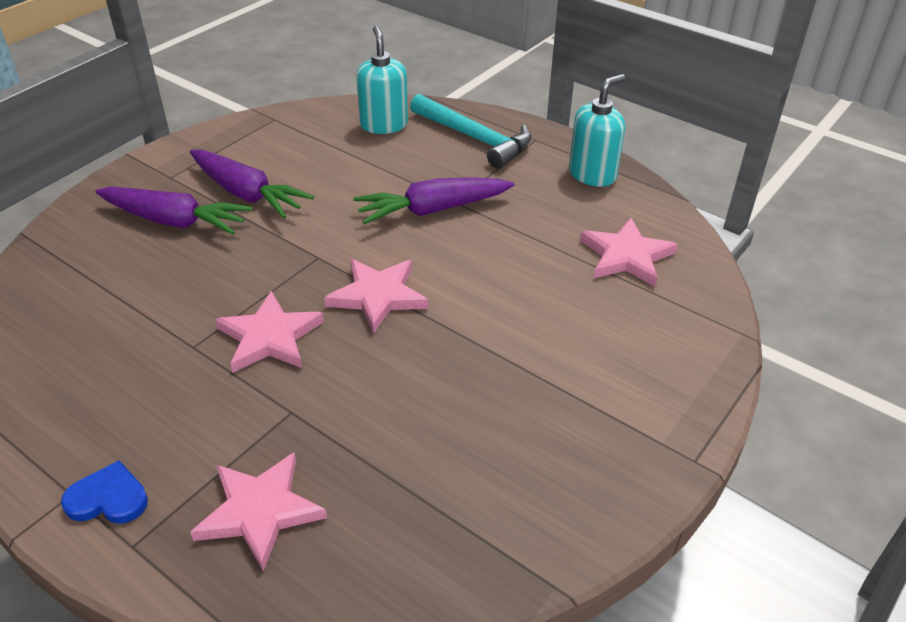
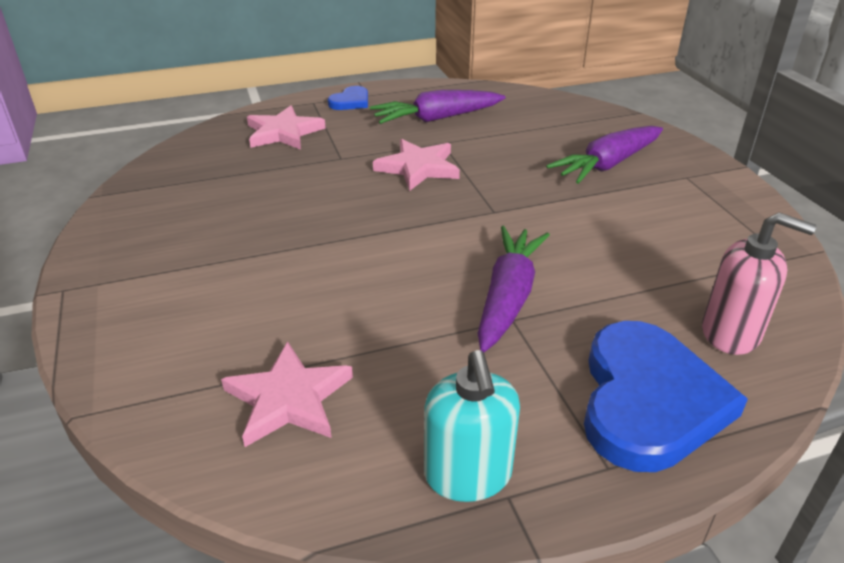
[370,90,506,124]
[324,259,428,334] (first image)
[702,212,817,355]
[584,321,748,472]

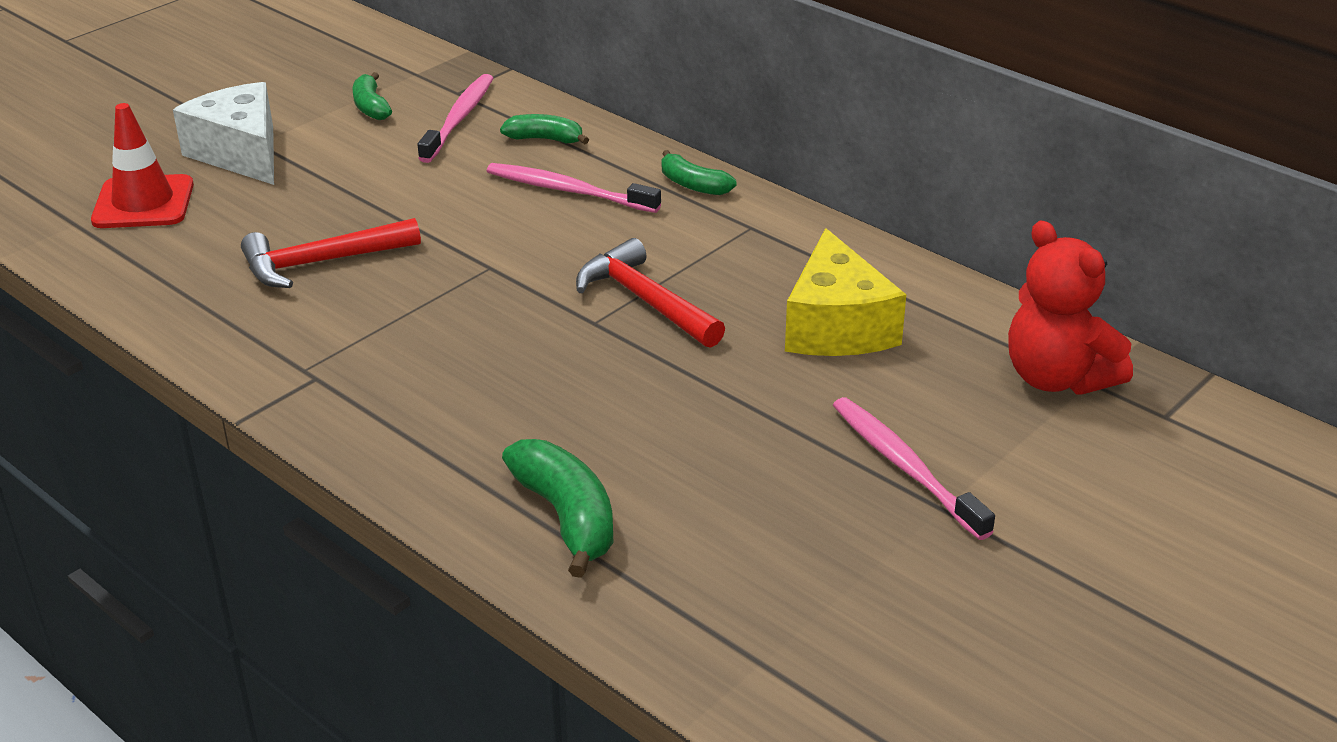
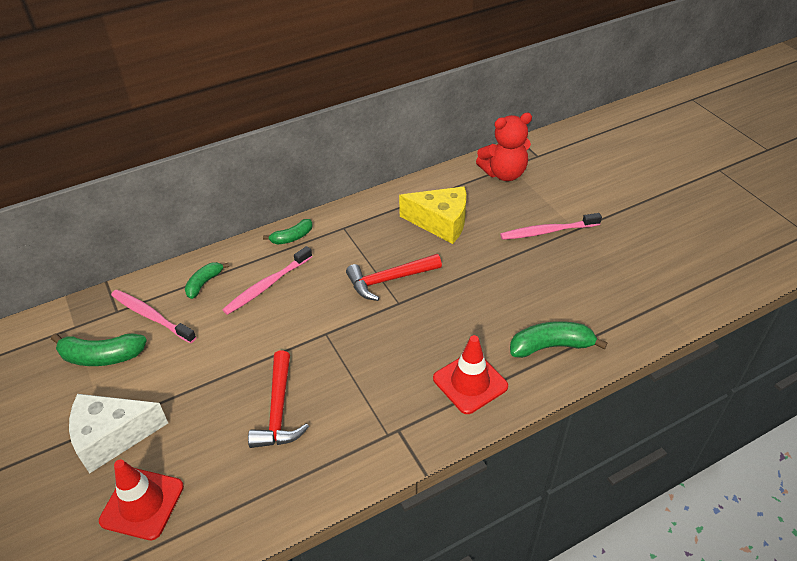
[51,334,147,366]
[433,335,508,414]

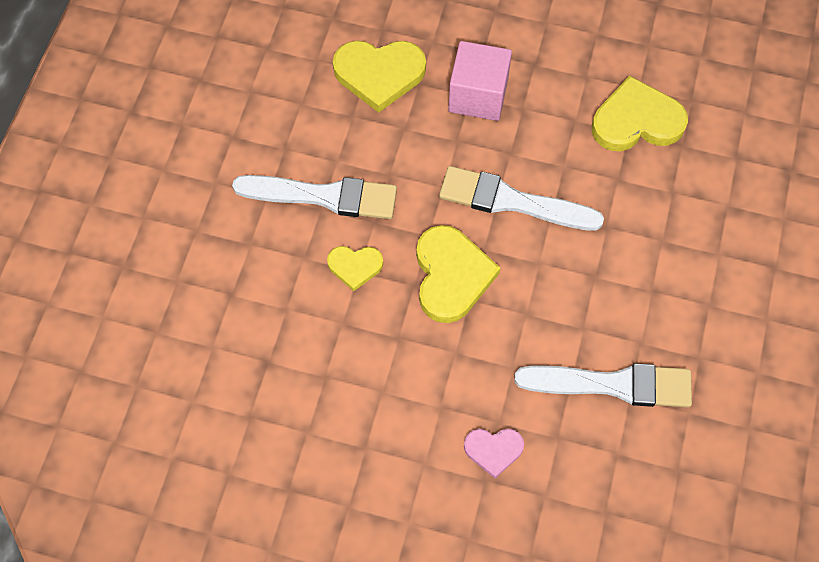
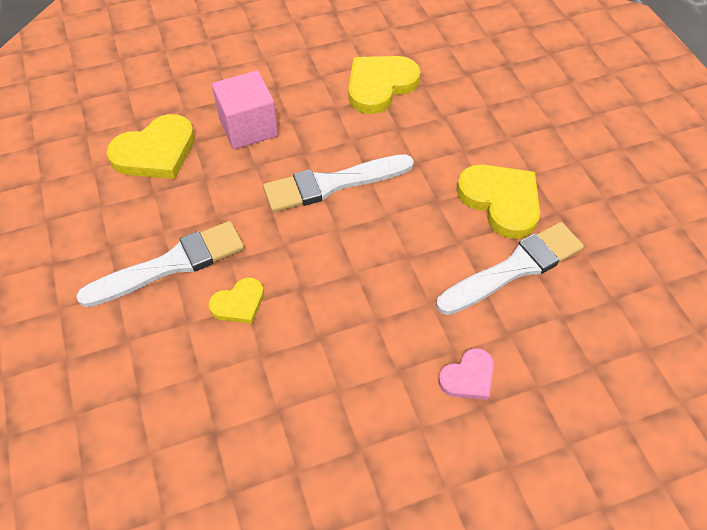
[457,165,540,239]

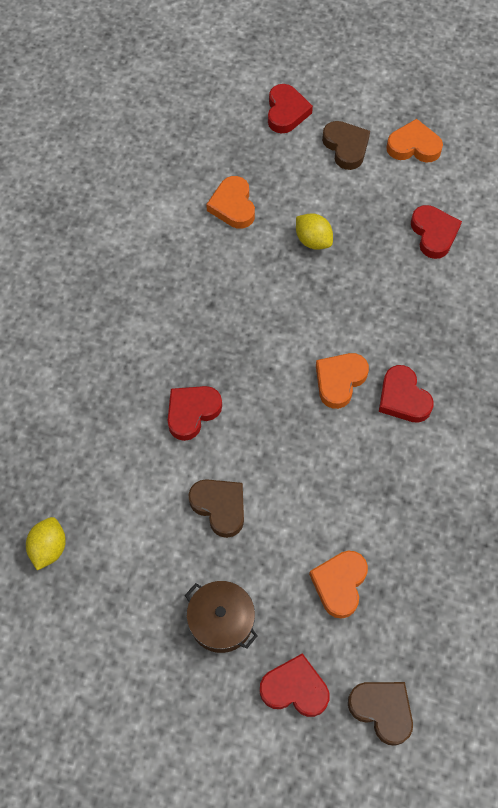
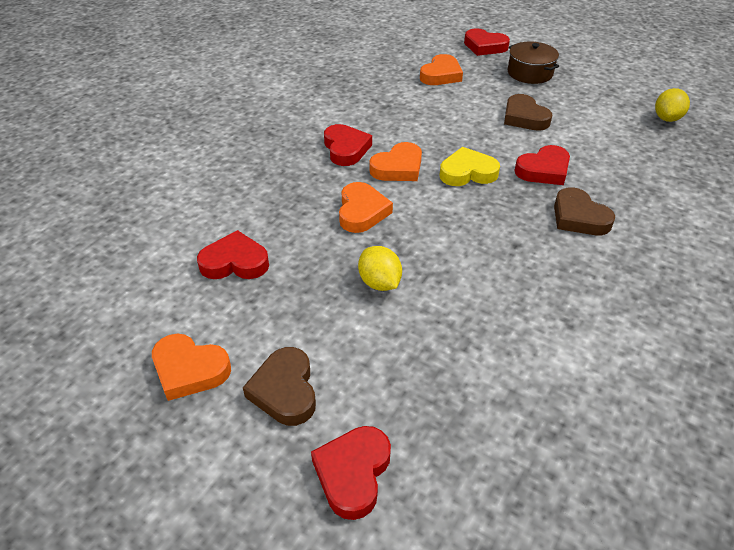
[339,182,393,233]
[554,187,615,235]
[197,230,269,279]
[440,147,500,186]

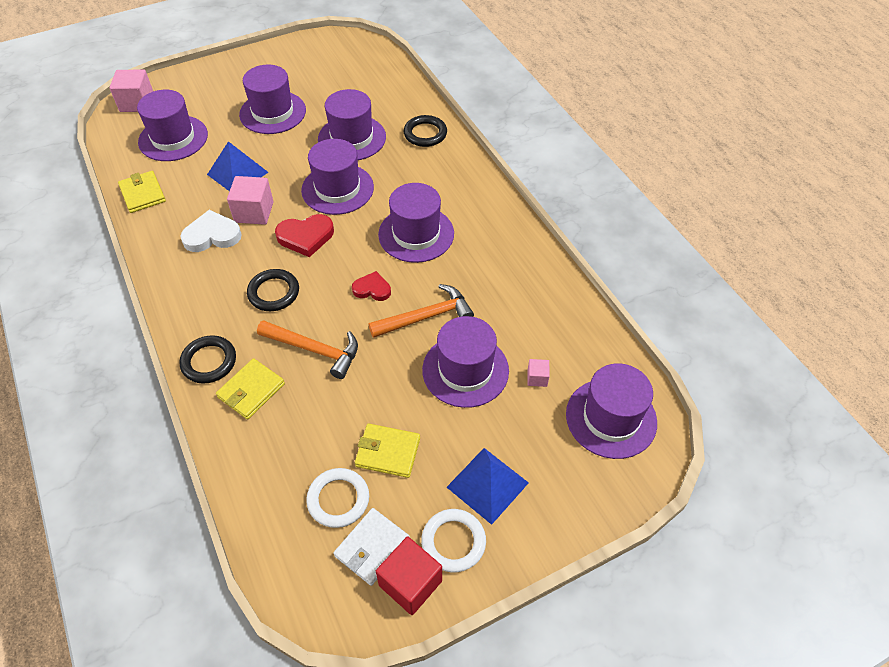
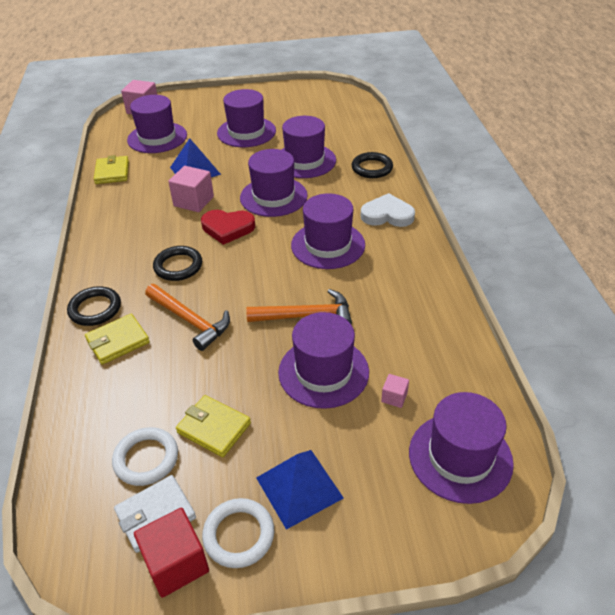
[361,193,415,227]
[352,271,391,301] (first image)

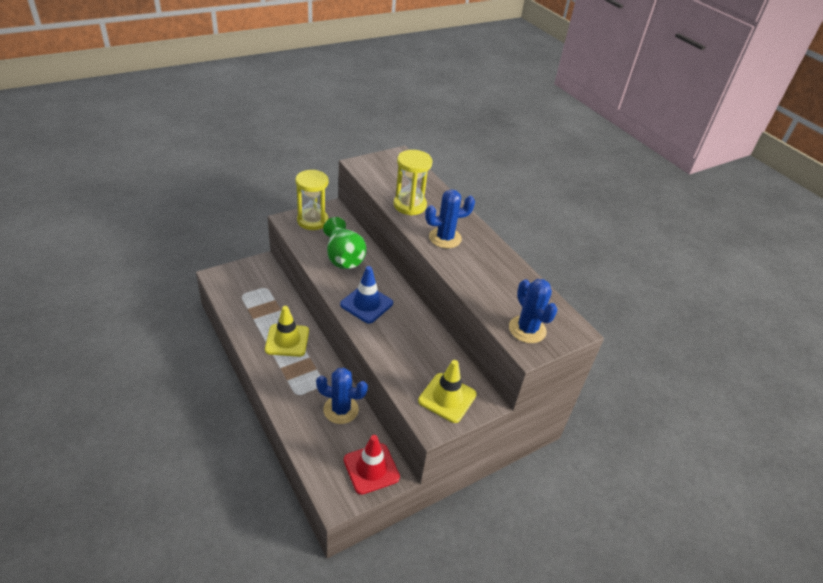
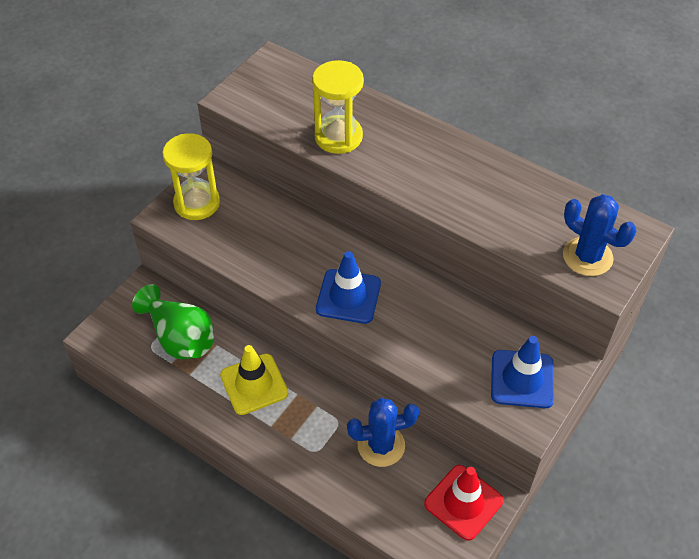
[132,284,214,359]
[491,336,554,408]
[425,189,475,248] (first image)

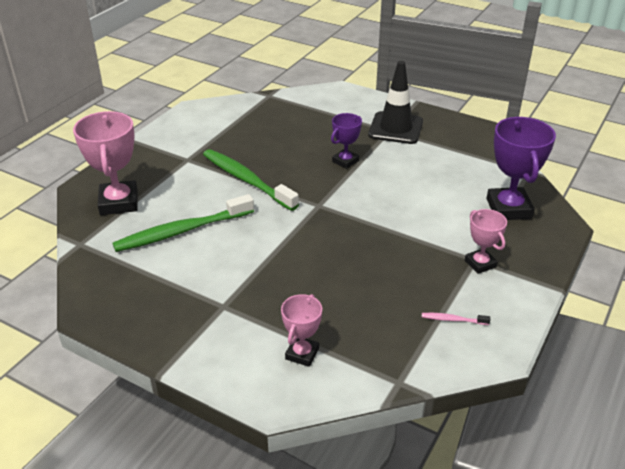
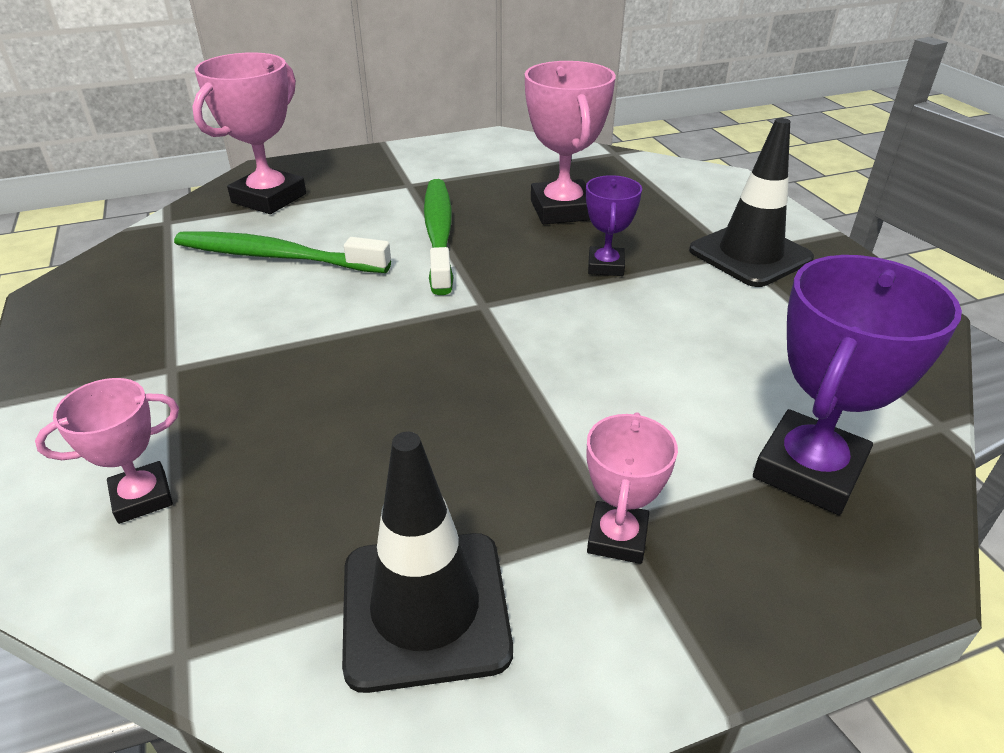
[586,175,642,276]
[342,432,513,693]
[525,61,616,224]

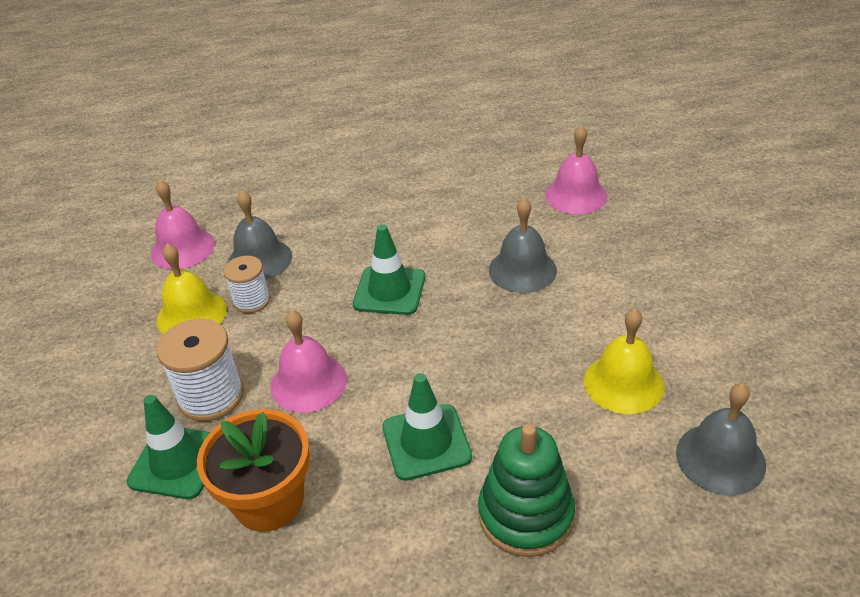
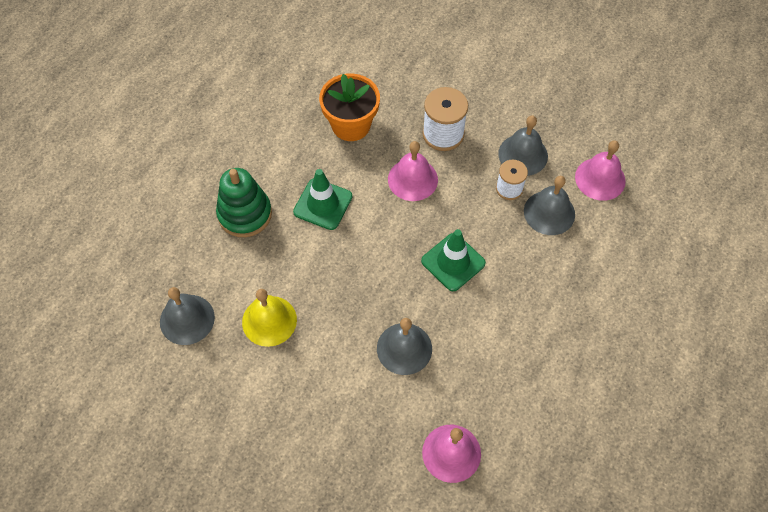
[127,395,210,499] (first image)
[498,115,548,176]

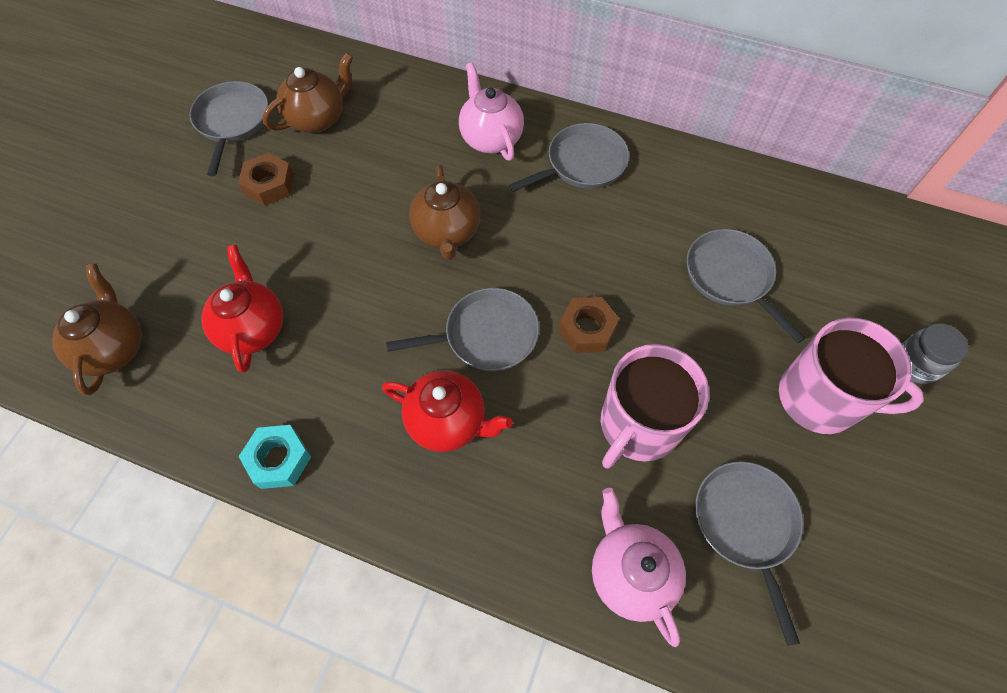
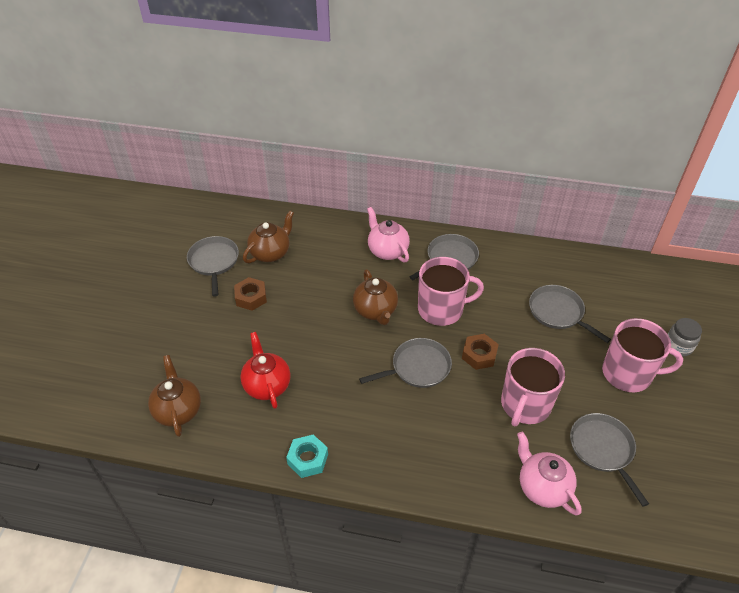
[382,370,513,452] (first image)
[418,257,484,326]

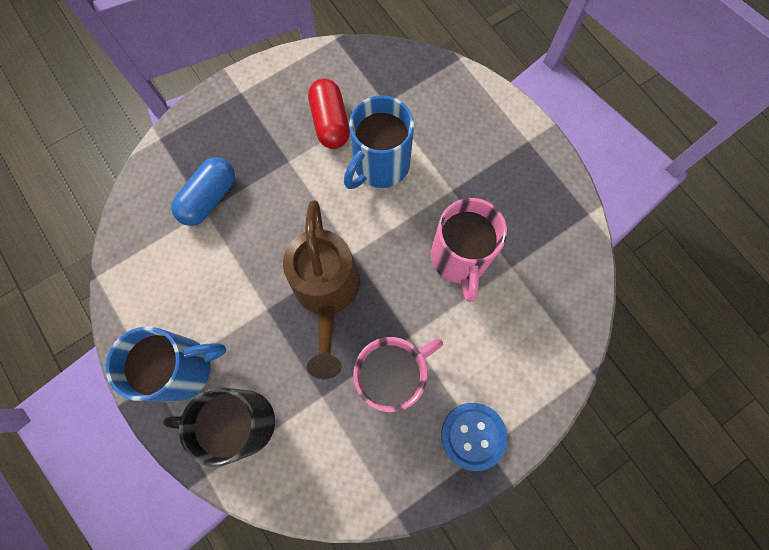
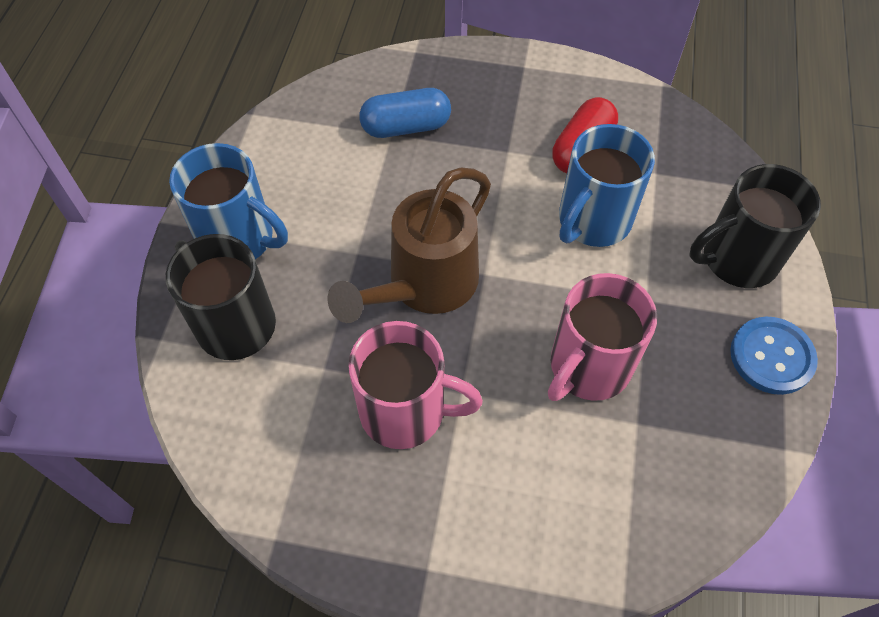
[559,124,655,247]
[730,317,818,395]
[689,164,821,288]

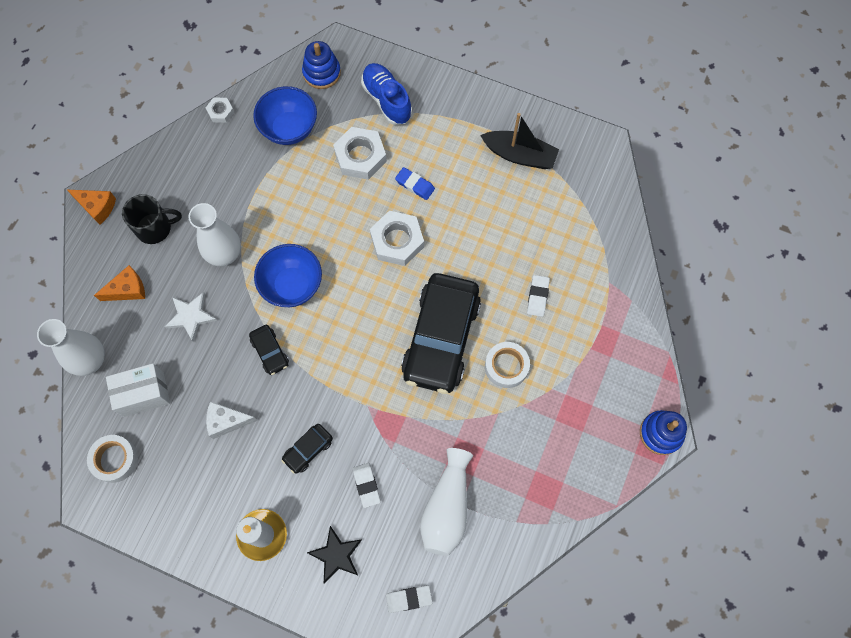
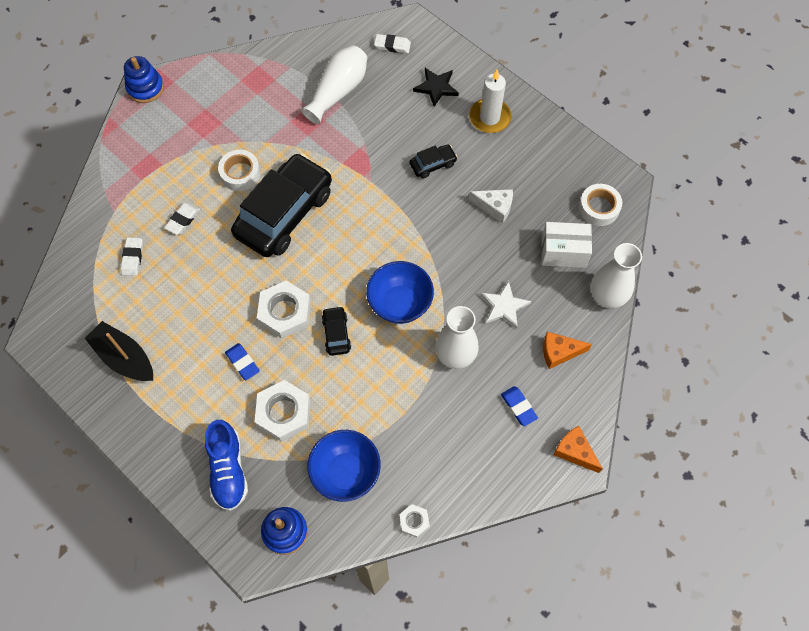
[501,386,538,426]
[322,306,351,356]
[121,237,143,276]

